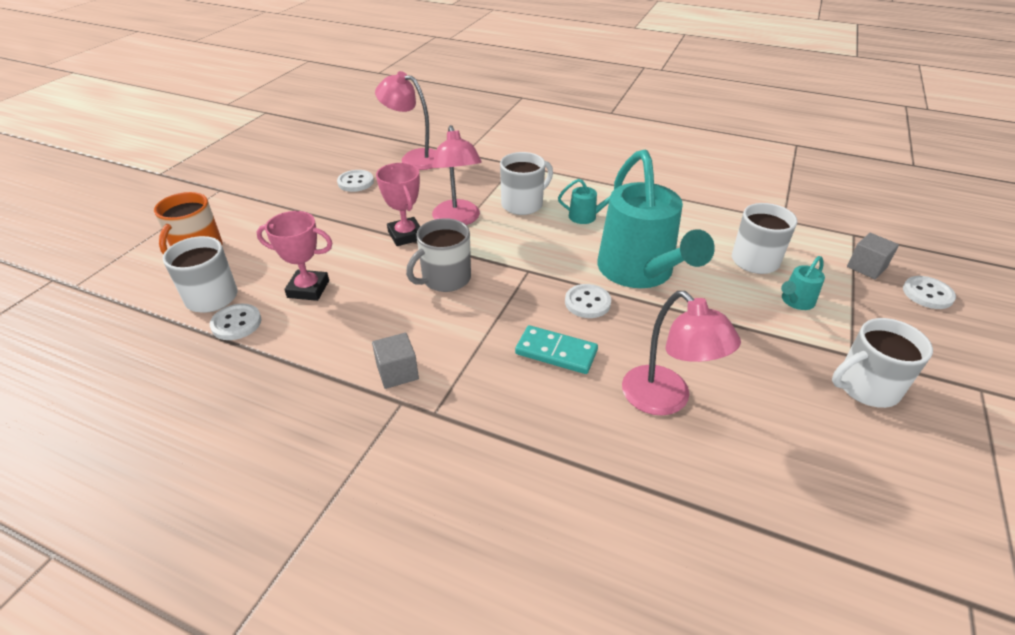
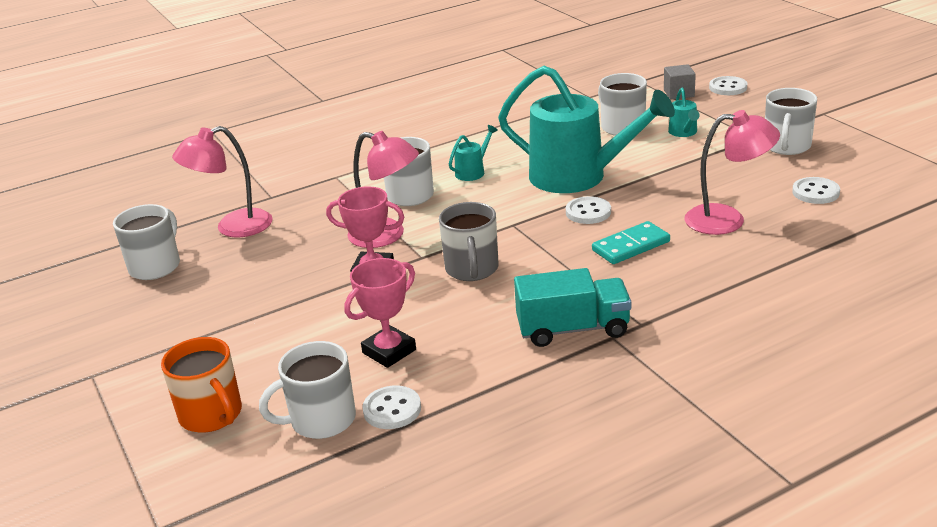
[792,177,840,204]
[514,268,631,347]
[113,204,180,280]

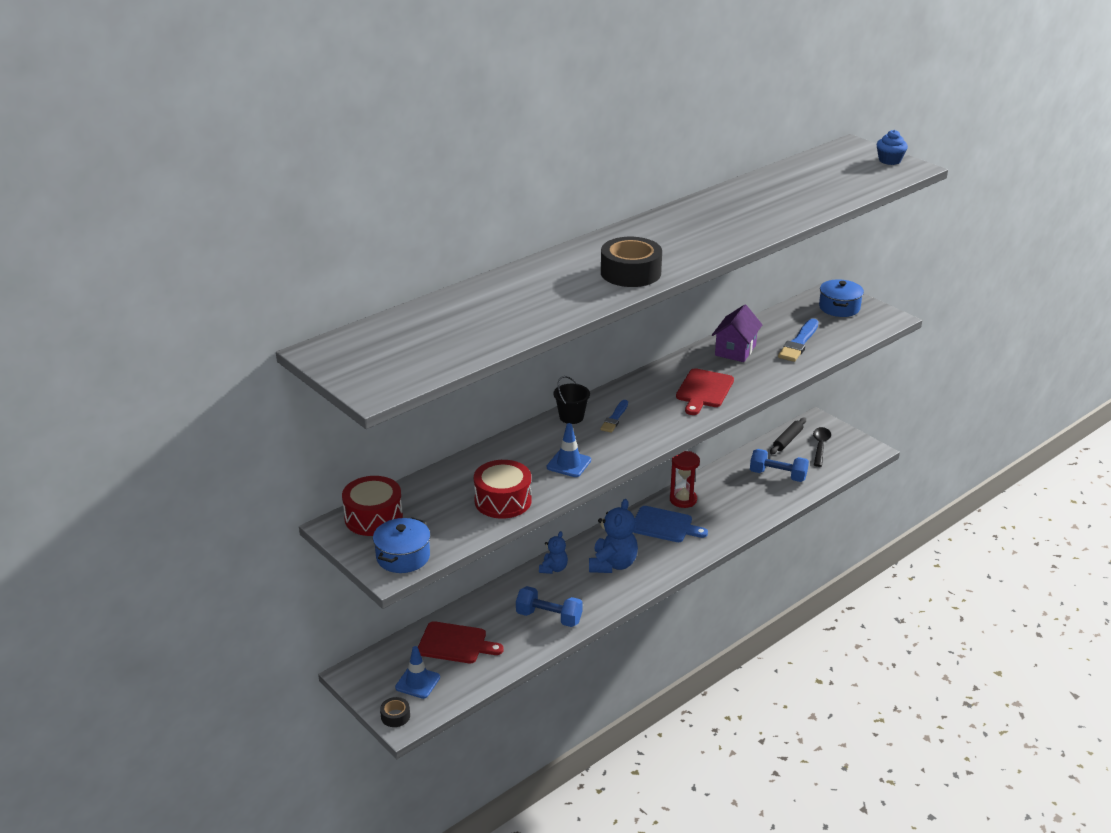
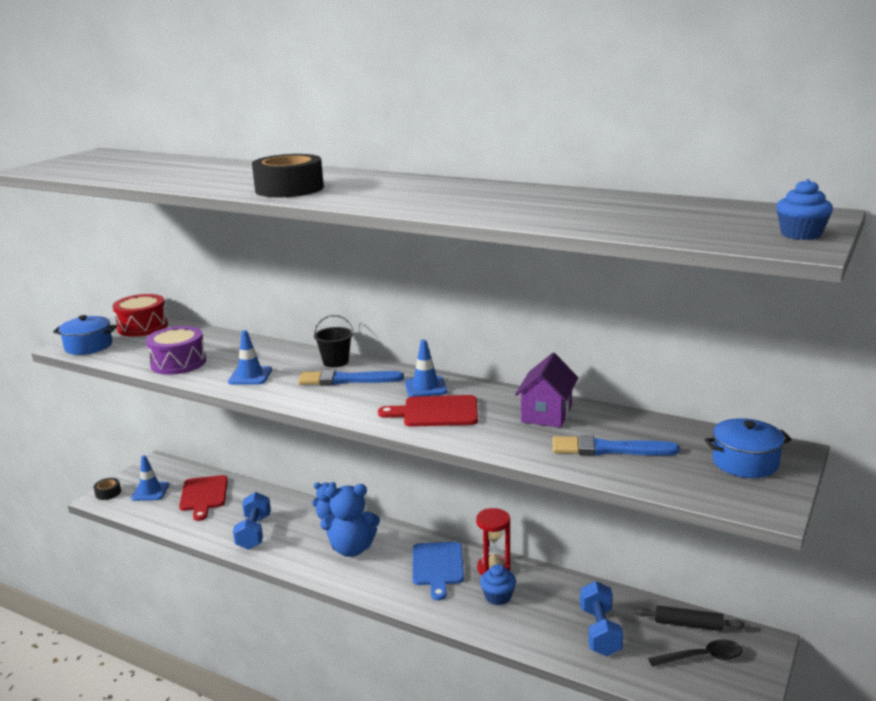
[146,326,206,375]
[298,369,404,385]
[515,353,578,428]
[405,339,447,397]
[480,564,516,605]

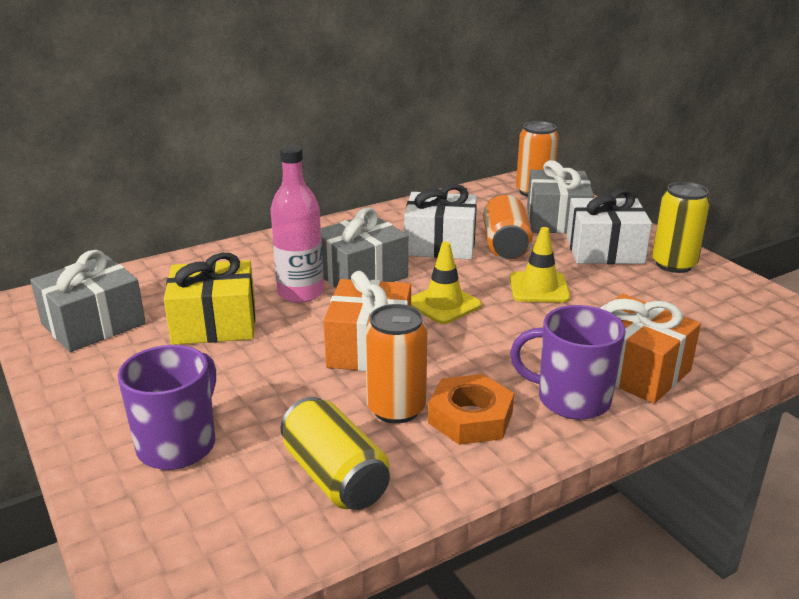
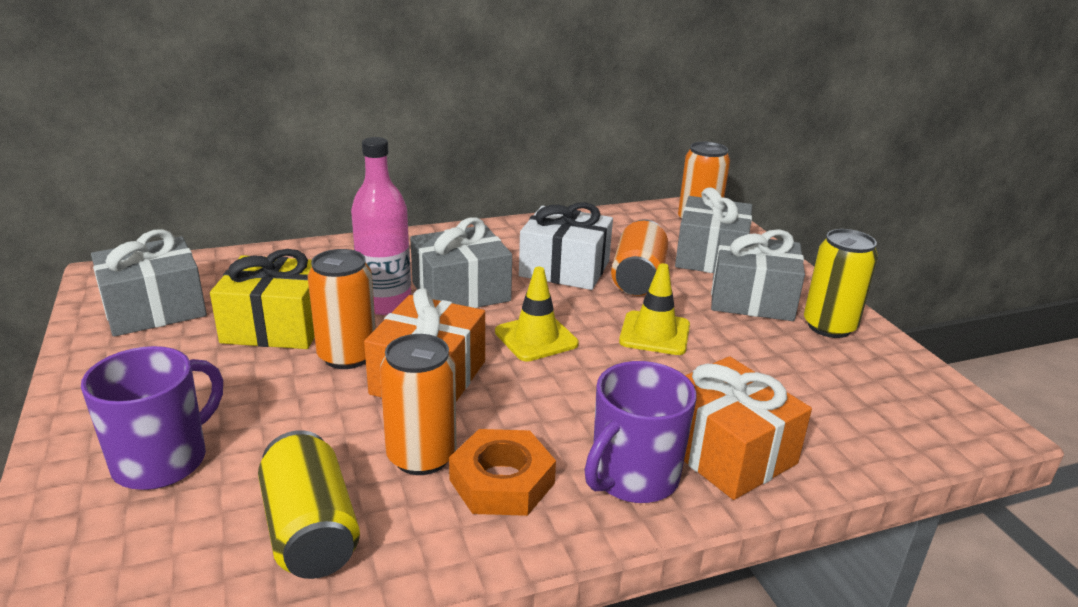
[585,361,696,503]
[711,229,805,321]
[308,249,376,369]

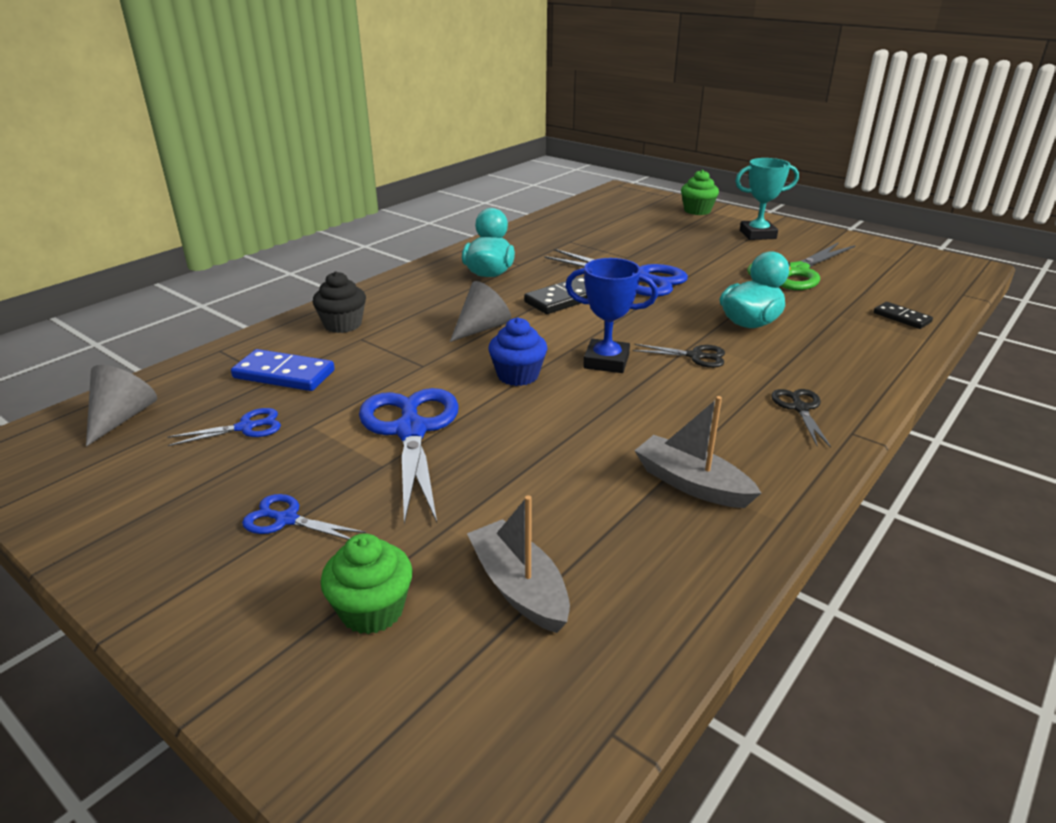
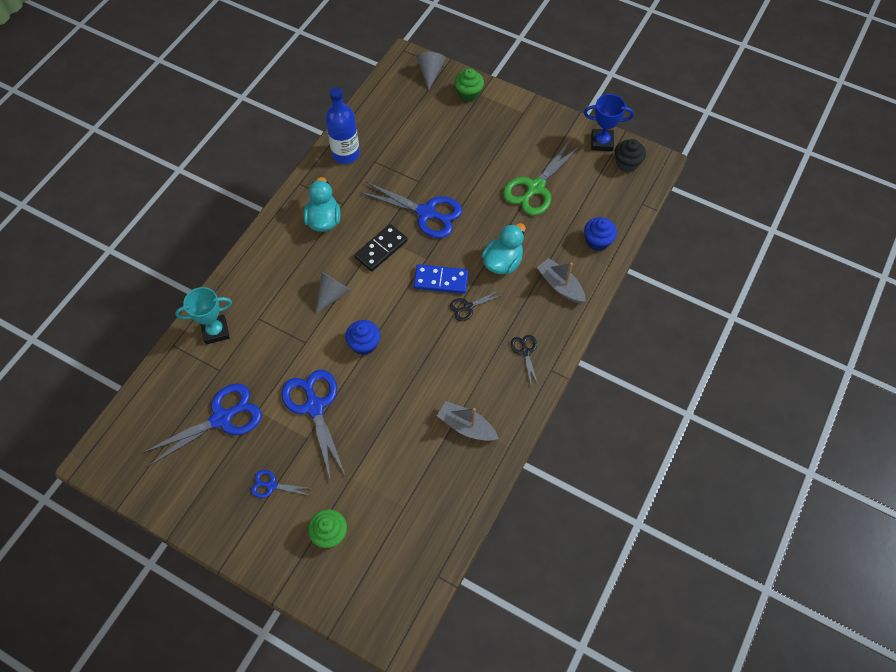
[416,52,446,90]
[142,383,262,466]
[413,264,468,294]
[615,139,646,172]
[537,258,586,303]
[584,94,634,151]
[450,290,503,321]
[175,287,232,345]
[584,217,617,251]
[325,87,360,164]

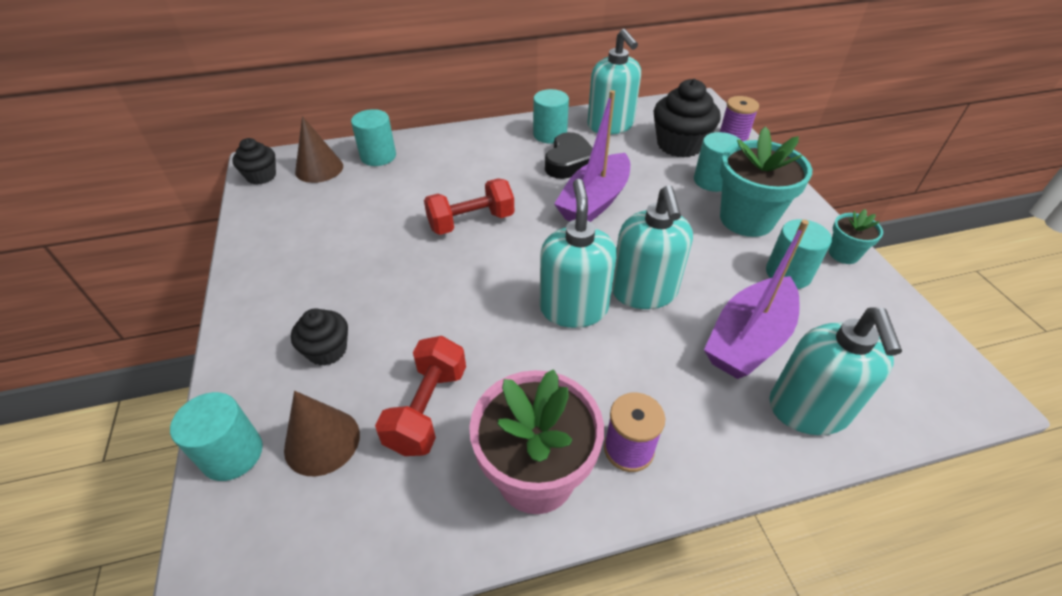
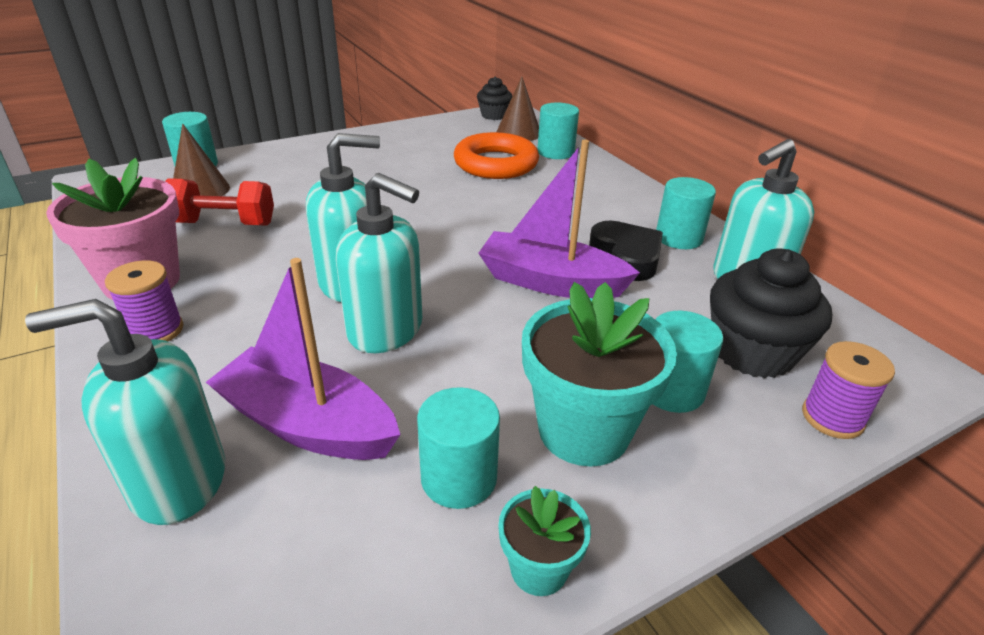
[291,308,348,366] (first image)
[424,178,514,235] (first image)
[589,221,663,281]
[336,173,422,353]
[454,132,539,179]

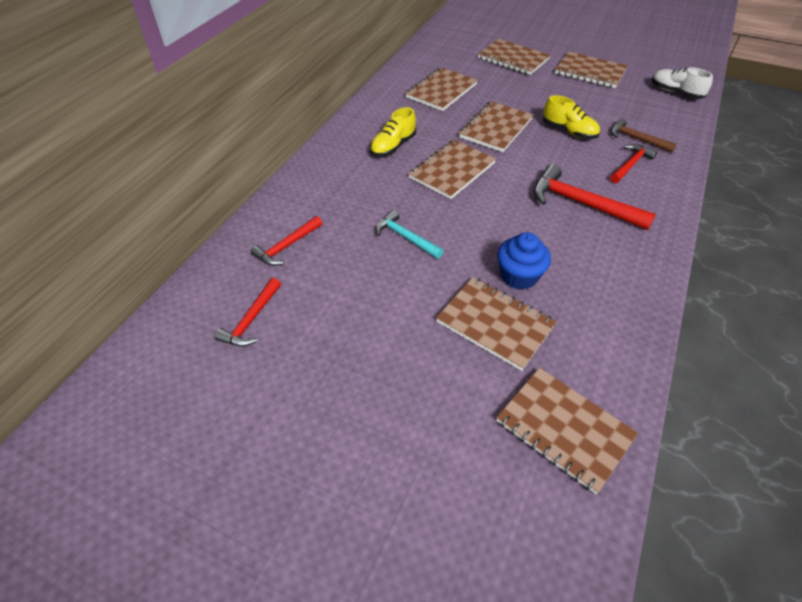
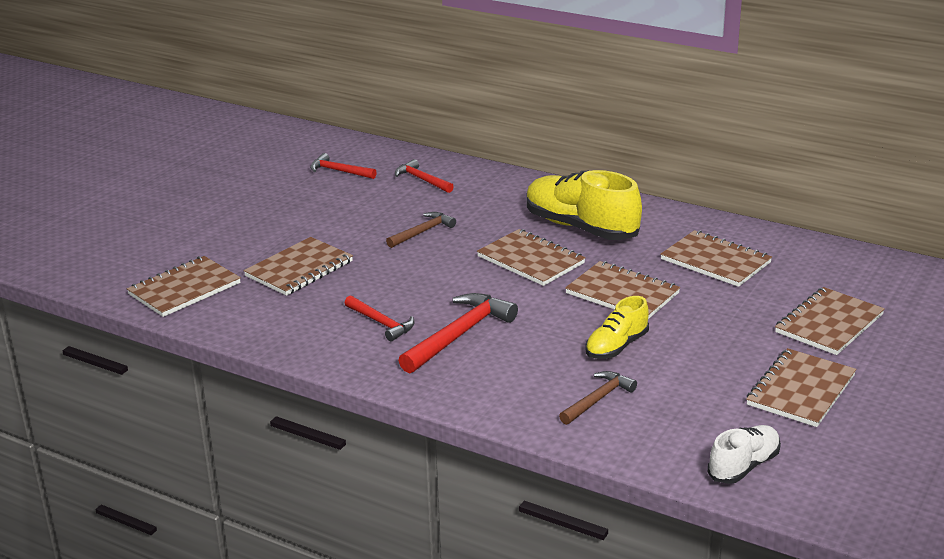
[526,170,642,240]
[386,212,456,248]
[497,232,551,290] (first image)
[345,295,415,341]

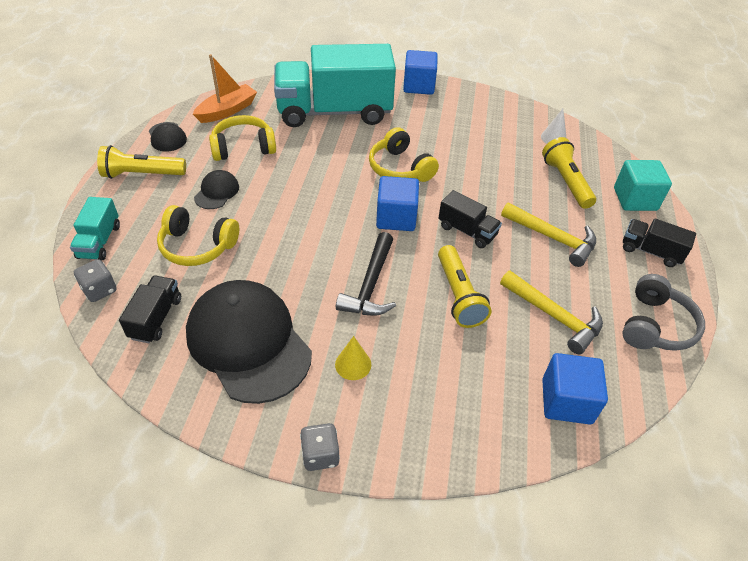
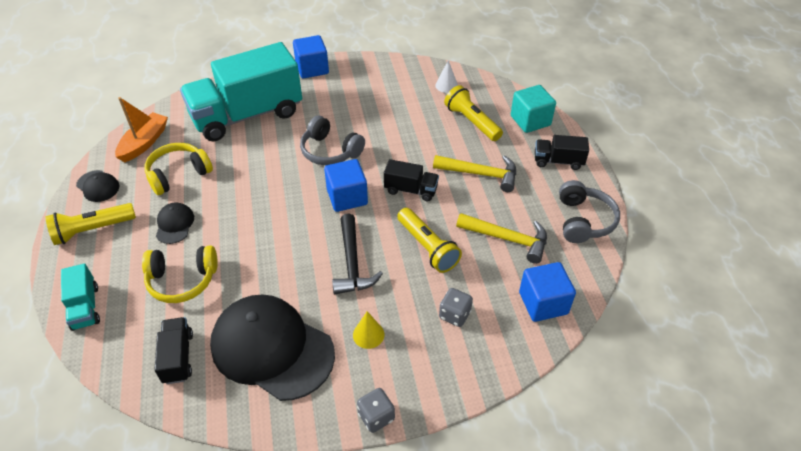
[439,288,473,327]
[300,116,365,165]

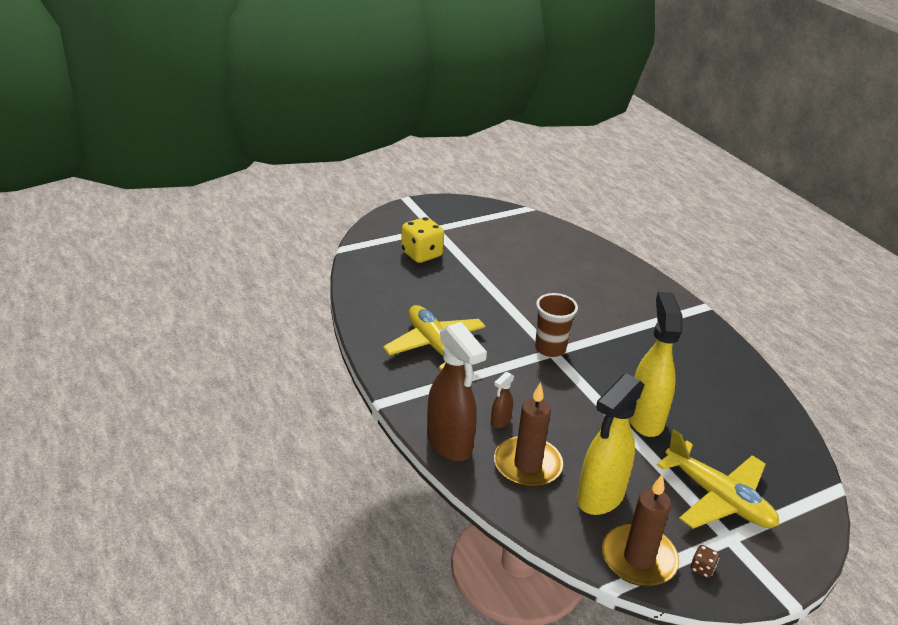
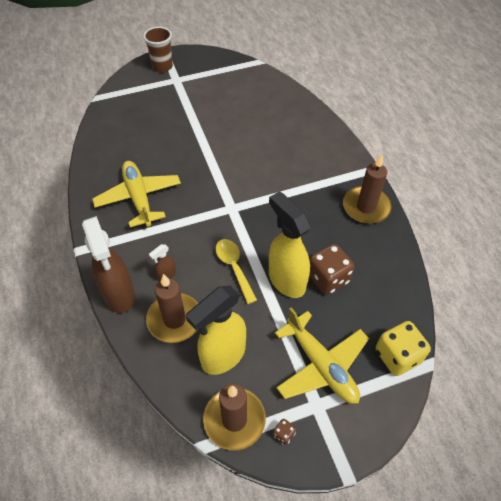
[376,321,431,376]
[143,27,173,72]
[269,191,311,298]
[216,239,257,304]
[309,244,355,295]
[343,154,392,224]

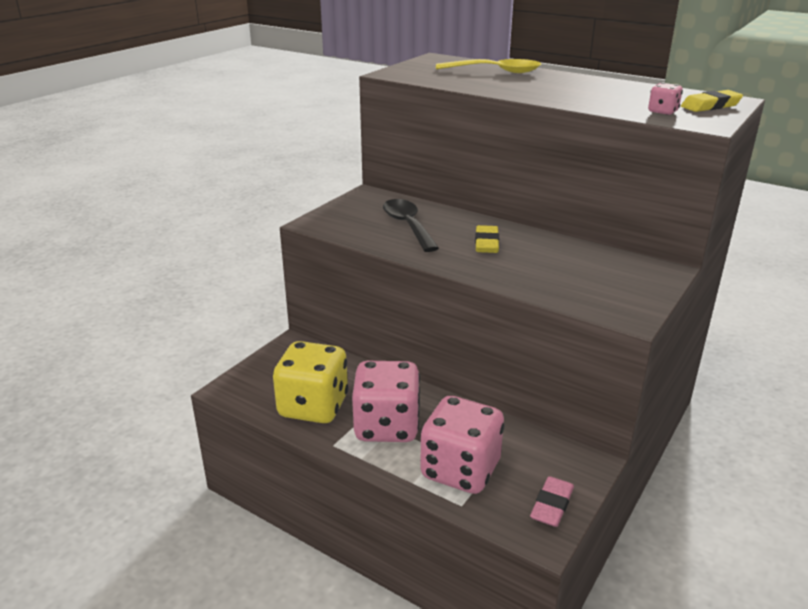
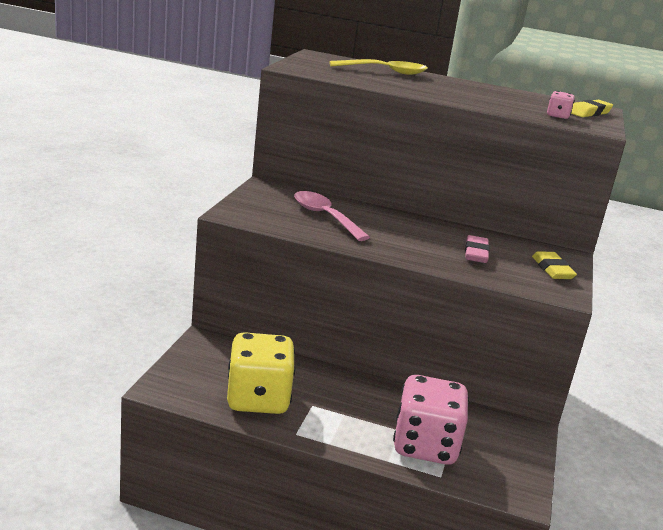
[352,361,420,442] (first image)
[294,191,370,241]
[532,251,577,279]
[465,235,490,263]

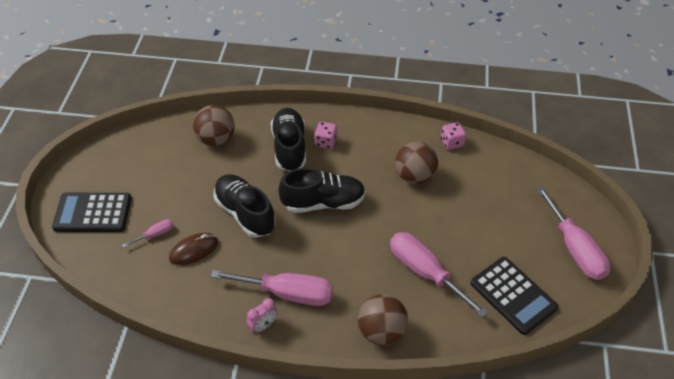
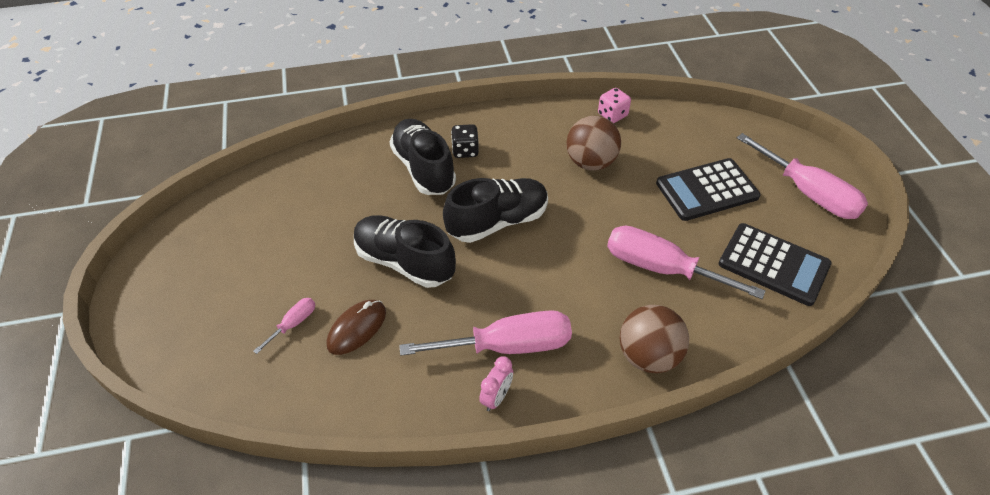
[656,158,760,221]
[193,105,235,146] (first image)
[451,124,479,158]

